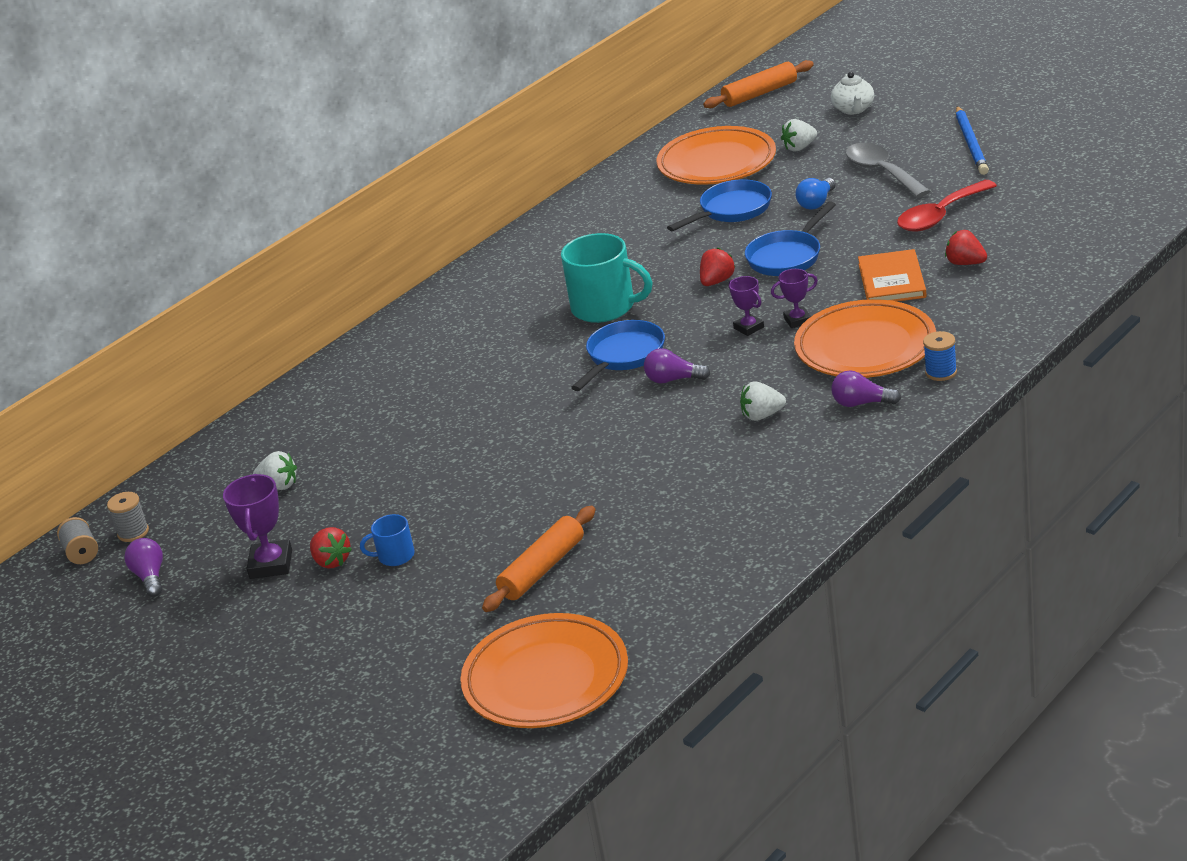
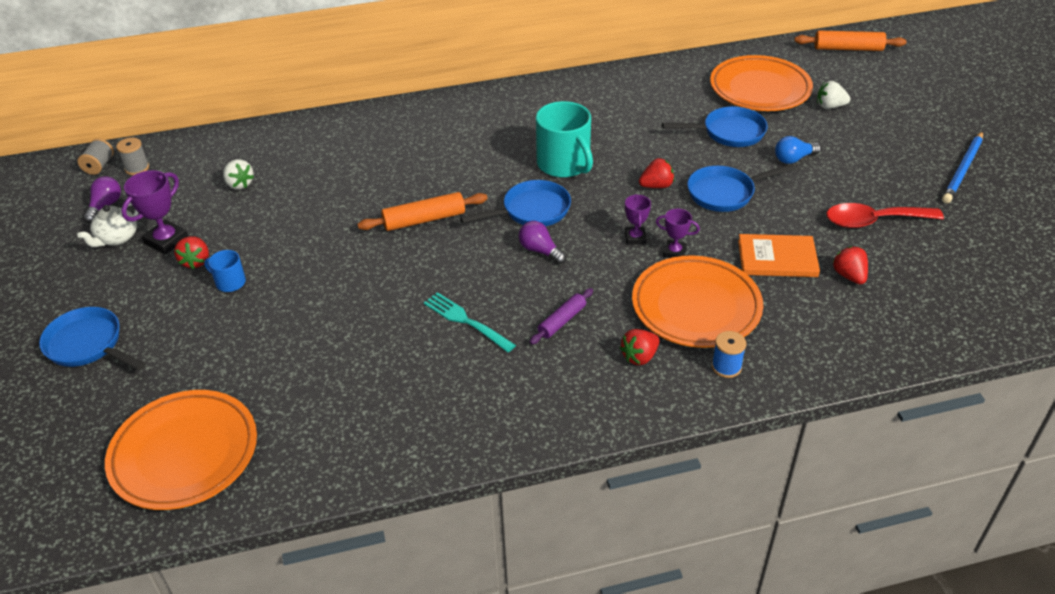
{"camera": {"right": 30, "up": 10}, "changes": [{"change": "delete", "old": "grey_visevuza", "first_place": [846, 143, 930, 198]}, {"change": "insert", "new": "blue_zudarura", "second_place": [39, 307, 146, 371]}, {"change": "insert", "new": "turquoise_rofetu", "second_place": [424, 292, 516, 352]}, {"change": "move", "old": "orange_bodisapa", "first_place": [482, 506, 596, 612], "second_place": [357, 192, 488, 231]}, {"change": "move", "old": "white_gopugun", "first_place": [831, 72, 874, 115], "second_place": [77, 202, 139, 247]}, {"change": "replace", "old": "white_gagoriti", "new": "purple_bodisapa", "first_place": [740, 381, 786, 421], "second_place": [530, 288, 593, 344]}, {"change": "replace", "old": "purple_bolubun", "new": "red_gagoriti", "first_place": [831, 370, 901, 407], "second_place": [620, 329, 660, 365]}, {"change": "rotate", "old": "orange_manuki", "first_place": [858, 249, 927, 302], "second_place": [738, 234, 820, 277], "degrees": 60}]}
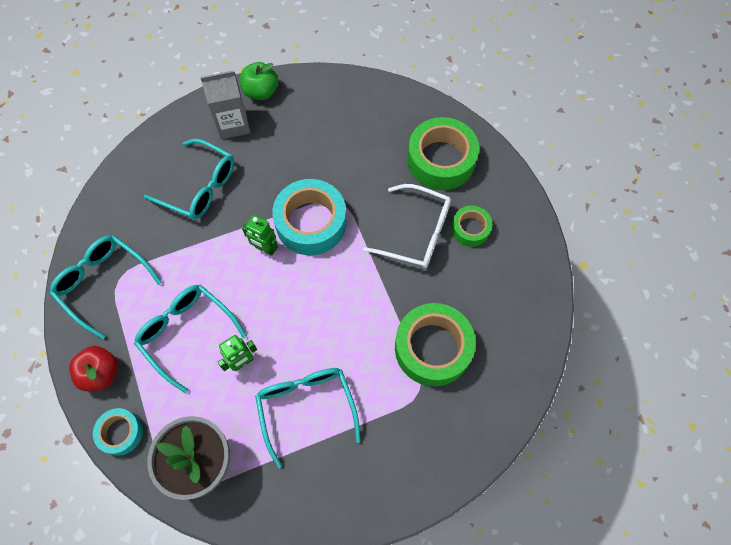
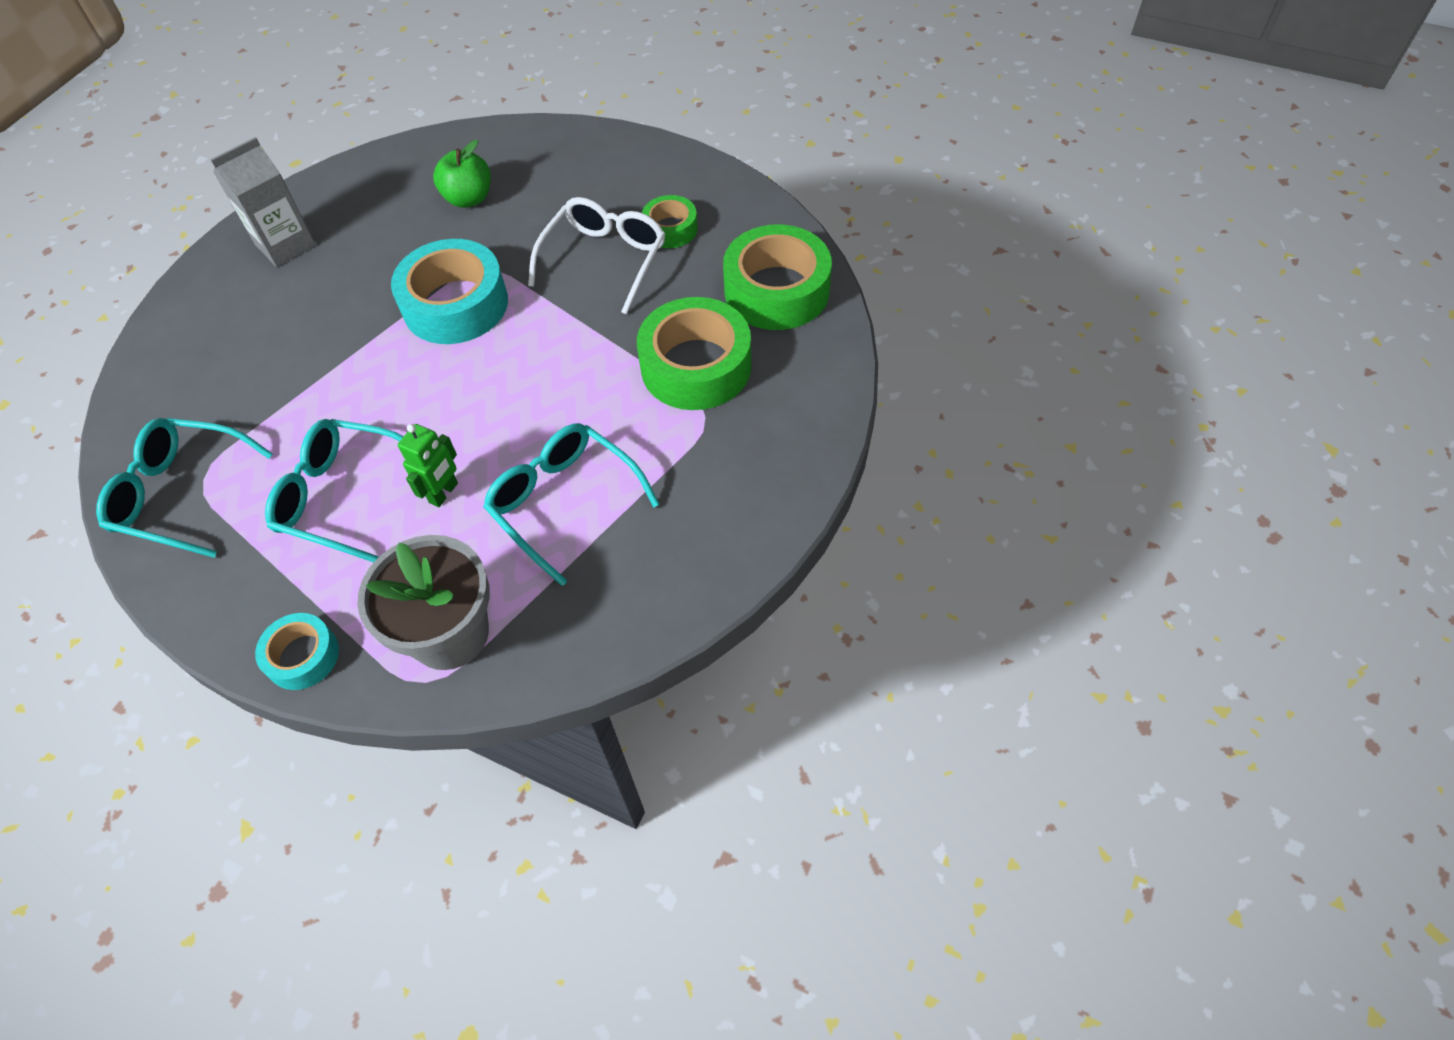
{"camera": {"right": -25, "up": -10}, "changes": [{"change": "delete", "old": "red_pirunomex", "first_place": [69, 346, 118, 391]}, {"change": "delete", "old": "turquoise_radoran", "first_place": [144, 139, 234, 219]}, {"change": "delete", "old": "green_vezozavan", "first_place": [242, 215, 278, 256]}, {"change": "move", "old": "green_pirunomex", "first_place": [240, 62, 278, 100], "second_place": [433, 140, 491, 208]}, {"change": "move", "old": "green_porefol", "first_place": [407, 117, 479, 190], "second_place": [723, 224, 832, 330]}, {"change": "rotate", "old": "white_radoran", "first_place": [363, 184, 451, 268], "second_place": [528, 197, 665, 314], "degrees": -60}]}
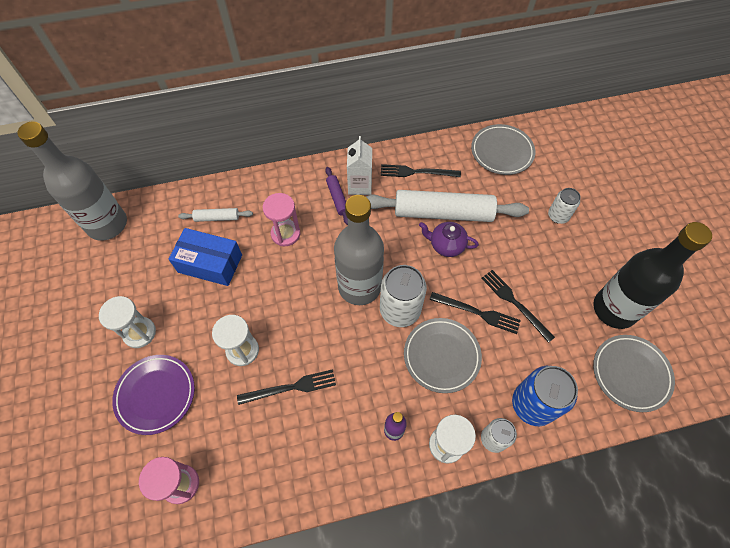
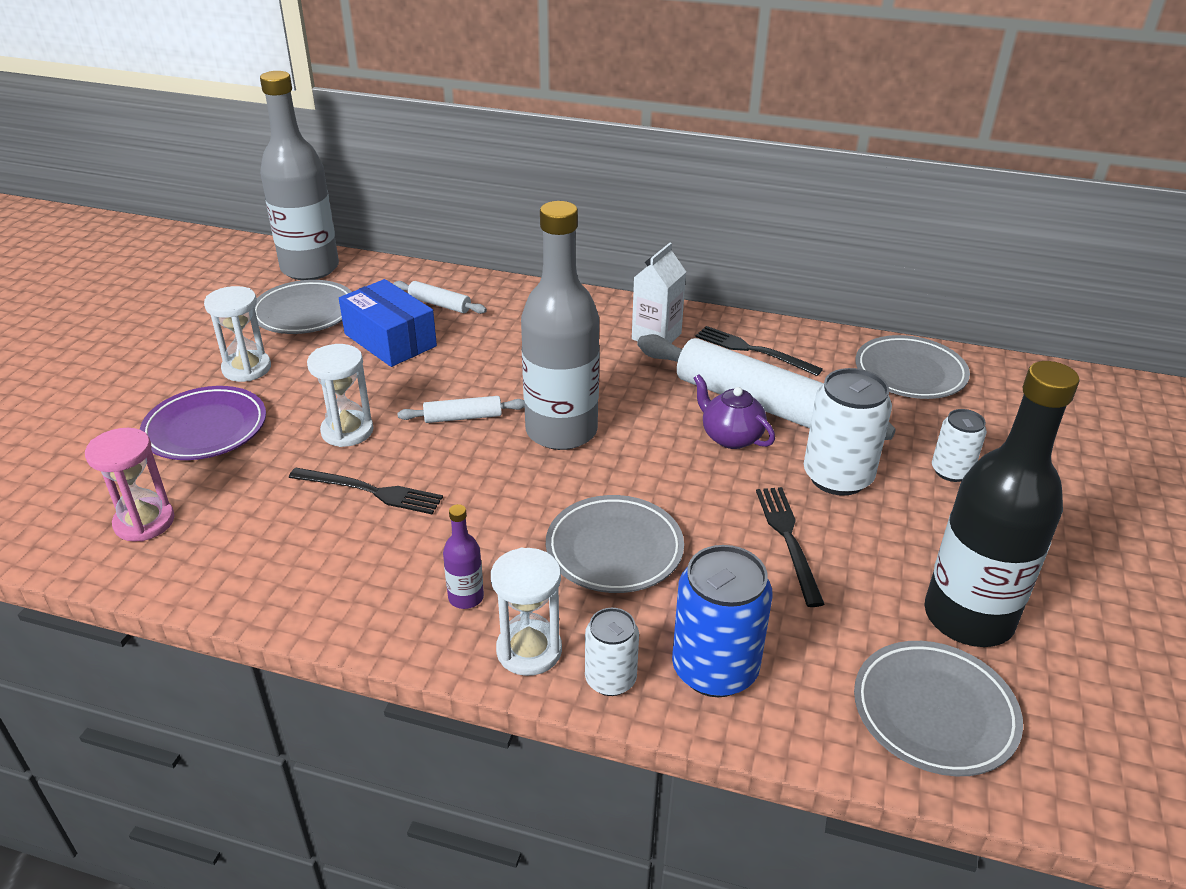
{"camera": {"right": 30, "up": -25}, "changes": [{"change": "delete", "old": "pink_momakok", "first_place": [263, 193, 300, 246]}, {"change": "delete", "old": "purple_bodisapa", "first_place": [325, 167, 348, 225]}, {"change": "delete", "old": "black_rofetu", "first_place": [430, 292, 521, 334]}, {"change": "insert", "new": "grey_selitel", "second_place": [255, 280, 352, 334]}, {"change": "insert", "new": "white_bodisapa", "second_place": [397, 396, 525, 423]}, {"change": "move", "old": "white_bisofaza", "first_place": [380, 265, 427, 327], "second_place": [804, 368, 892, 496]}]}
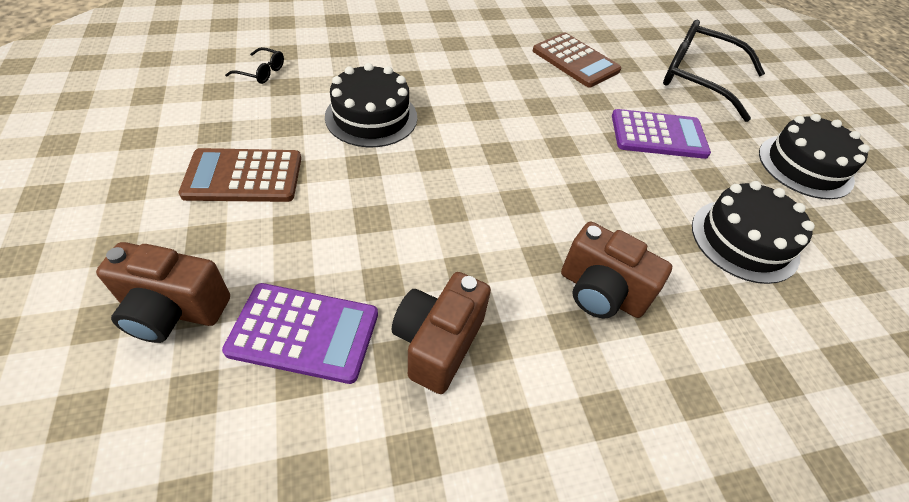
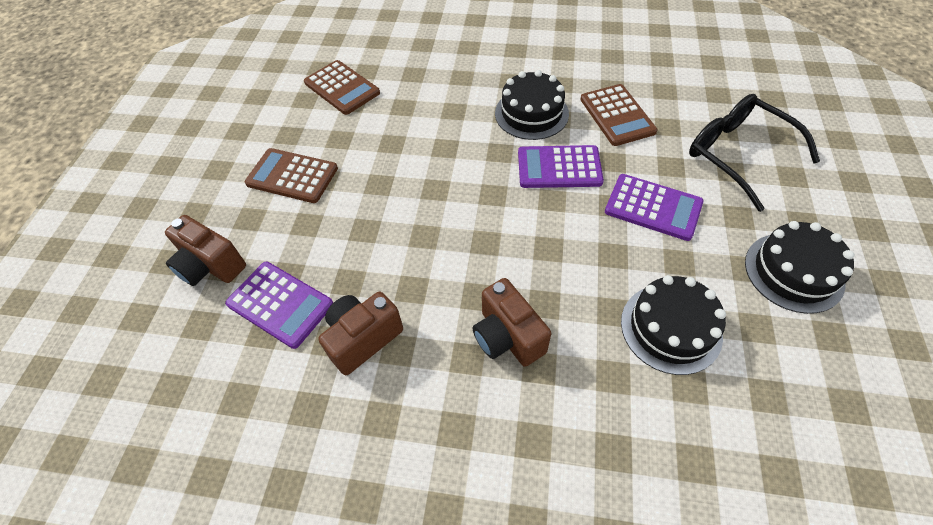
{"camera": {"right": 30, "up": 5}, "changes": [{"change": "insert", "new": "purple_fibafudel", "second_place": [518, 145, 604, 188]}, {"change": "move", "old": "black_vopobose", "first_place": [325, 63, 417, 147], "second_place": [495, 70, 569, 140]}, {"change": "replace", "old": "black_radoran", "new": "brown_fibafudel", "first_place": [225, 47, 284, 84], "second_place": [304, 60, 380, 115]}]}
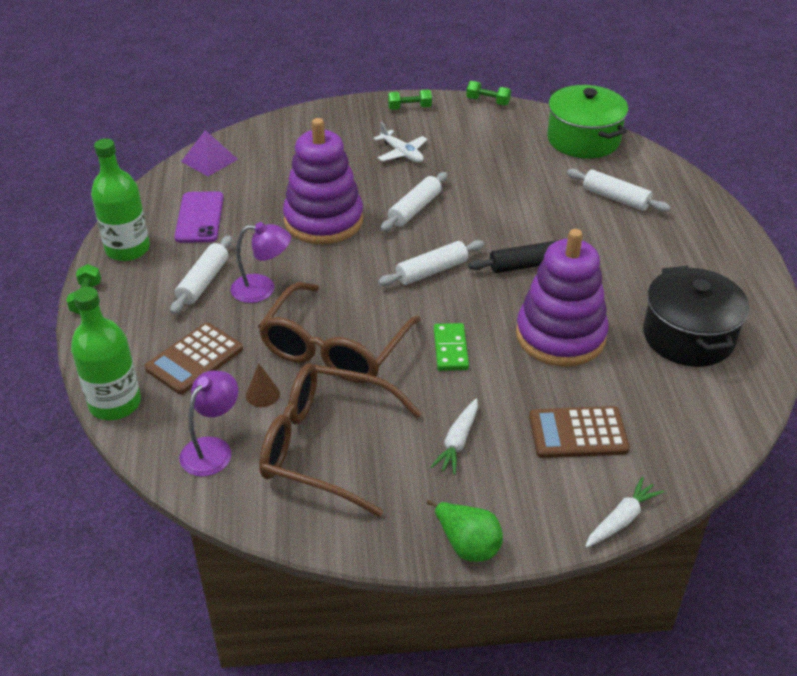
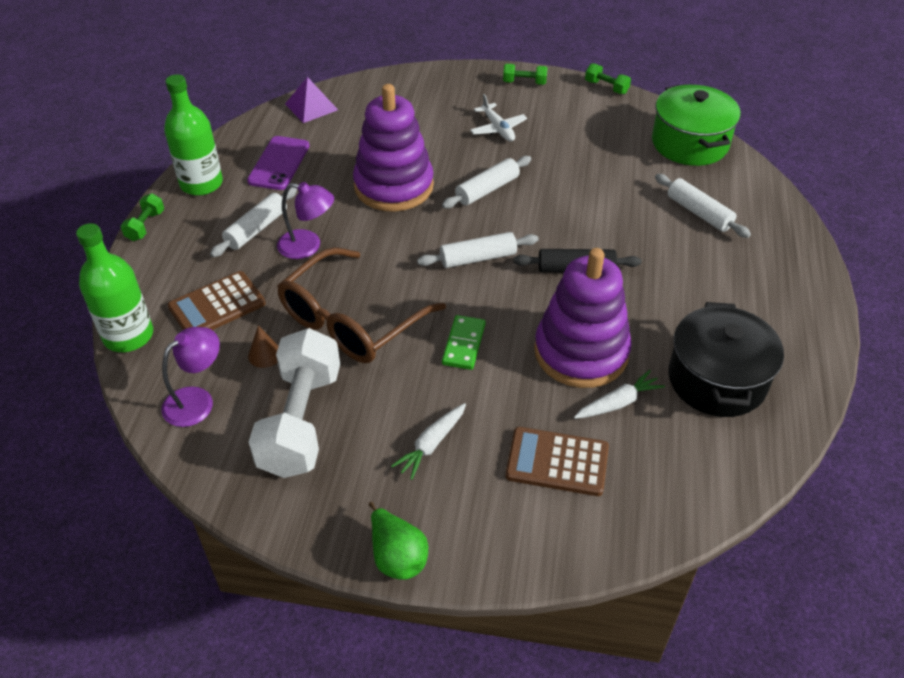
{"camera": {"right": 15, "up": 5}, "changes": [{"change": "move", "old": "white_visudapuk", "first_place": [585, 477, 664, 547], "second_place": [574, 370, 665, 419]}, {"change": "replace", "old": "brown_radoran", "new": "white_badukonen", "first_place": [259, 363, 422, 517], "second_place": [249, 328, 340, 478]}]}
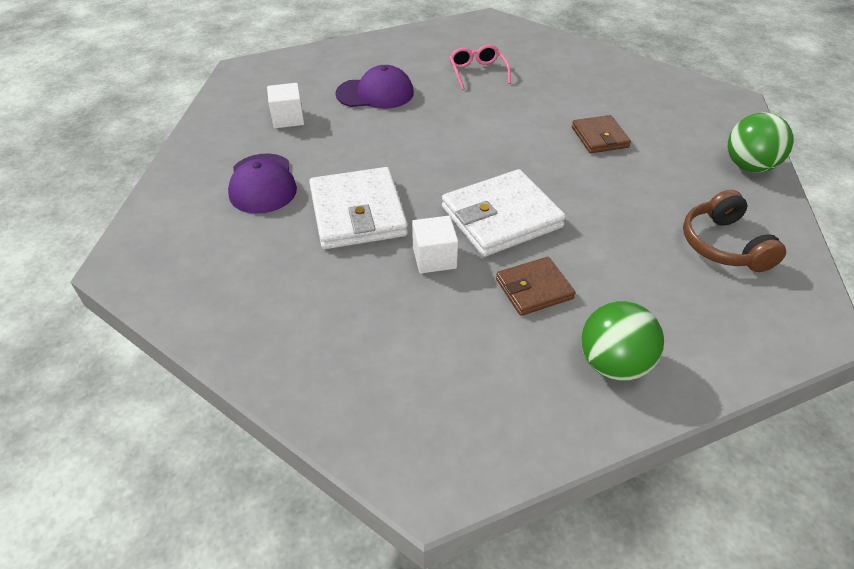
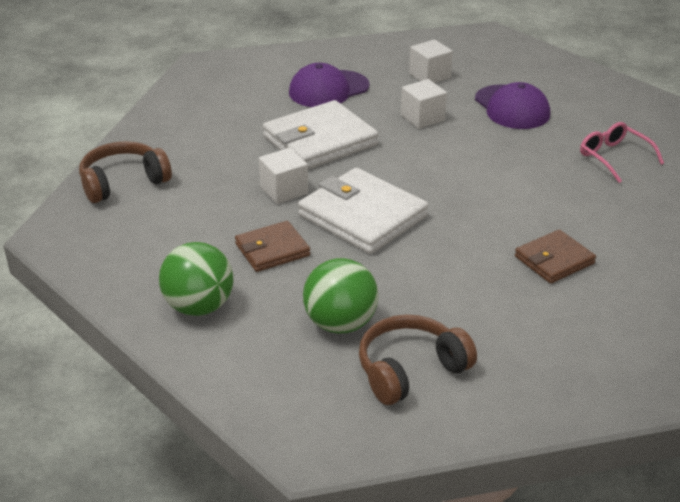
{"camera": {"right": 70, "up": -10}, "changes": [{"change": "insert", "new": "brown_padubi", "second_place": [79, 141, 172, 203]}, {"change": "insert", "new": "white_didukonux", "second_place": [401, 79, 447, 129]}, {"change": "move", "old": "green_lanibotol", "first_place": [728, 112, 793, 172], "second_place": [303, 258, 378, 334]}, {"change": "rotate", "old": "pink_radoran", "first_place": [449, 44, 511, 90], "second_place": [580, 122, 664, 183], "degrees": -90}, {"change": "rotate", "old": "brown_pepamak", "first_place": [496, 257, 575, 316], "second_place": [235, 221, 310, 272], "degrees": -75}]}
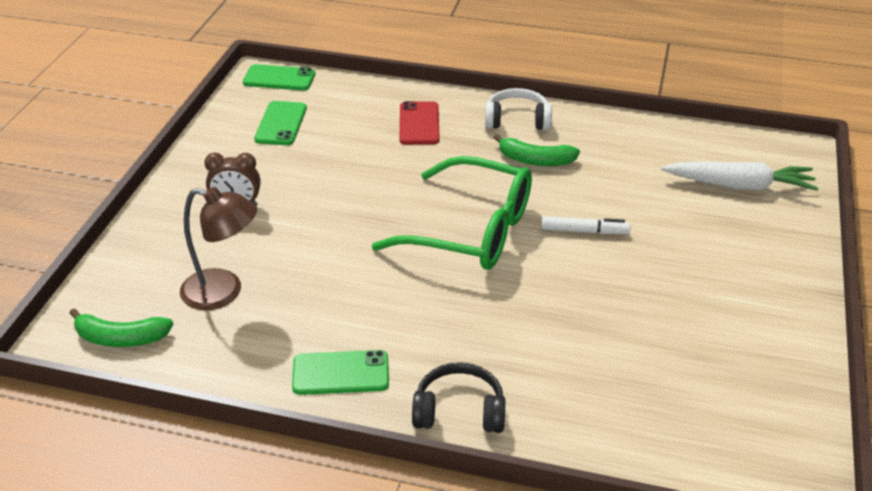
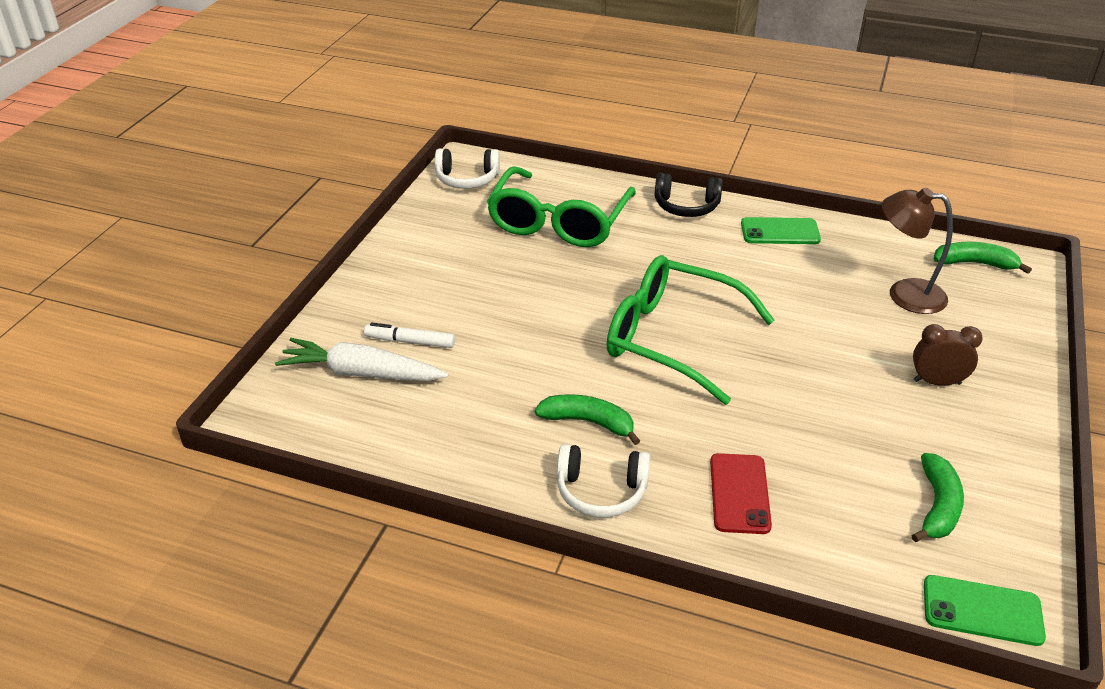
{"camera": {"right": -175, "up": 0}, "changes": [{"change": "insert", "new": "white_padubi", "second_place": [435, 149, 500, 189]}, {"change": "insert", "new": "green_radoran", "second_place": [487, 166, 636, 247]}, {"change": "move", "old": "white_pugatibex", "first_place": [542, 216, 631, 234], "second_place": [364, 323, 455, 348]}, {"change": "replace", "old": "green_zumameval", "new": "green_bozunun", "first_place": [254, 101, 307, 145], "second_place": [911, 453, 964, 542]}]}
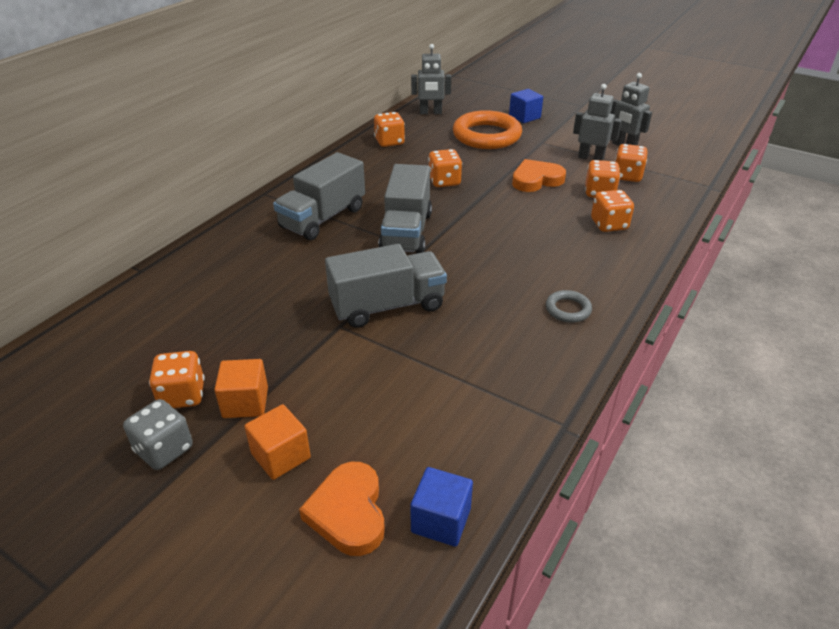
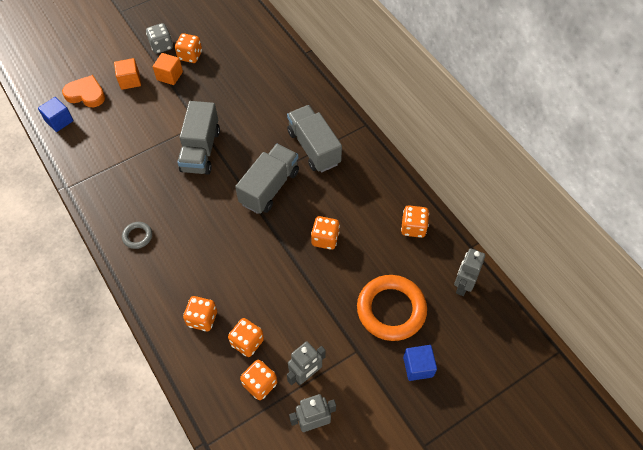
{"camera": {"right": 115, "up": 20}, "changes": [{"change": "delete", "old": "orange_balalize", "first_place": [512, 159, 566, 192]}, {"change": "rotate", "old": "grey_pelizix", "first_place": [379, 164, 432, 254], "second_place": [235, 144, 299, 214], "degrees": 90}]}
